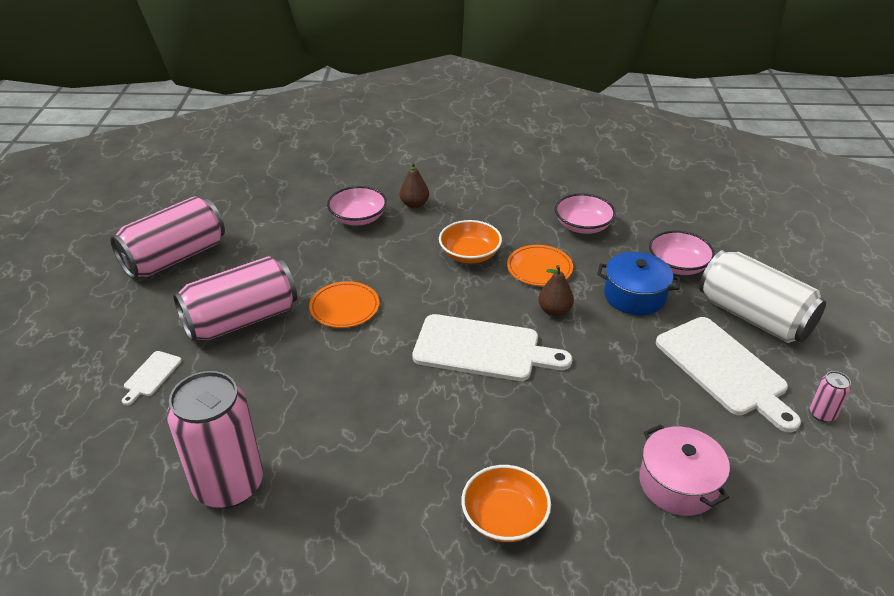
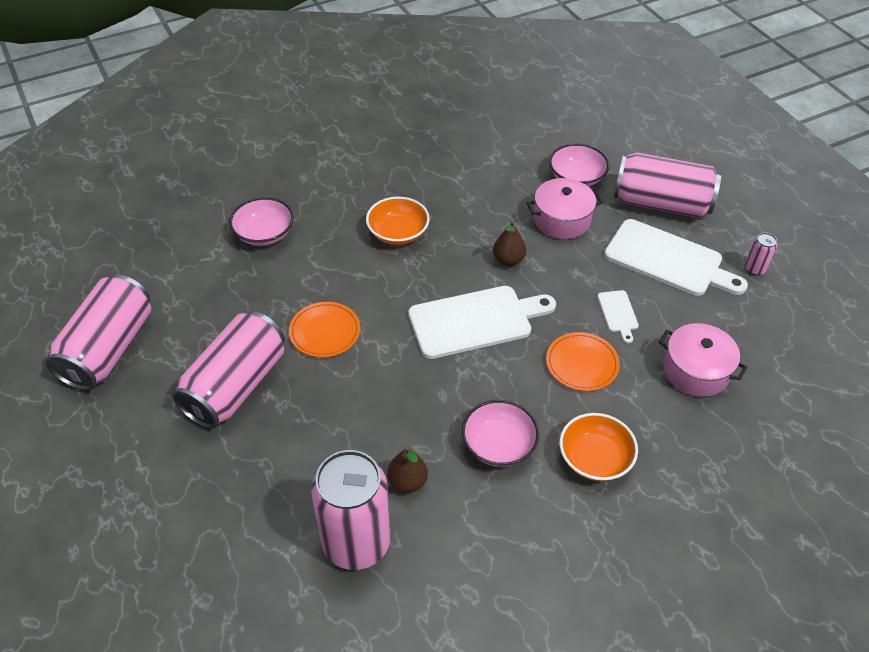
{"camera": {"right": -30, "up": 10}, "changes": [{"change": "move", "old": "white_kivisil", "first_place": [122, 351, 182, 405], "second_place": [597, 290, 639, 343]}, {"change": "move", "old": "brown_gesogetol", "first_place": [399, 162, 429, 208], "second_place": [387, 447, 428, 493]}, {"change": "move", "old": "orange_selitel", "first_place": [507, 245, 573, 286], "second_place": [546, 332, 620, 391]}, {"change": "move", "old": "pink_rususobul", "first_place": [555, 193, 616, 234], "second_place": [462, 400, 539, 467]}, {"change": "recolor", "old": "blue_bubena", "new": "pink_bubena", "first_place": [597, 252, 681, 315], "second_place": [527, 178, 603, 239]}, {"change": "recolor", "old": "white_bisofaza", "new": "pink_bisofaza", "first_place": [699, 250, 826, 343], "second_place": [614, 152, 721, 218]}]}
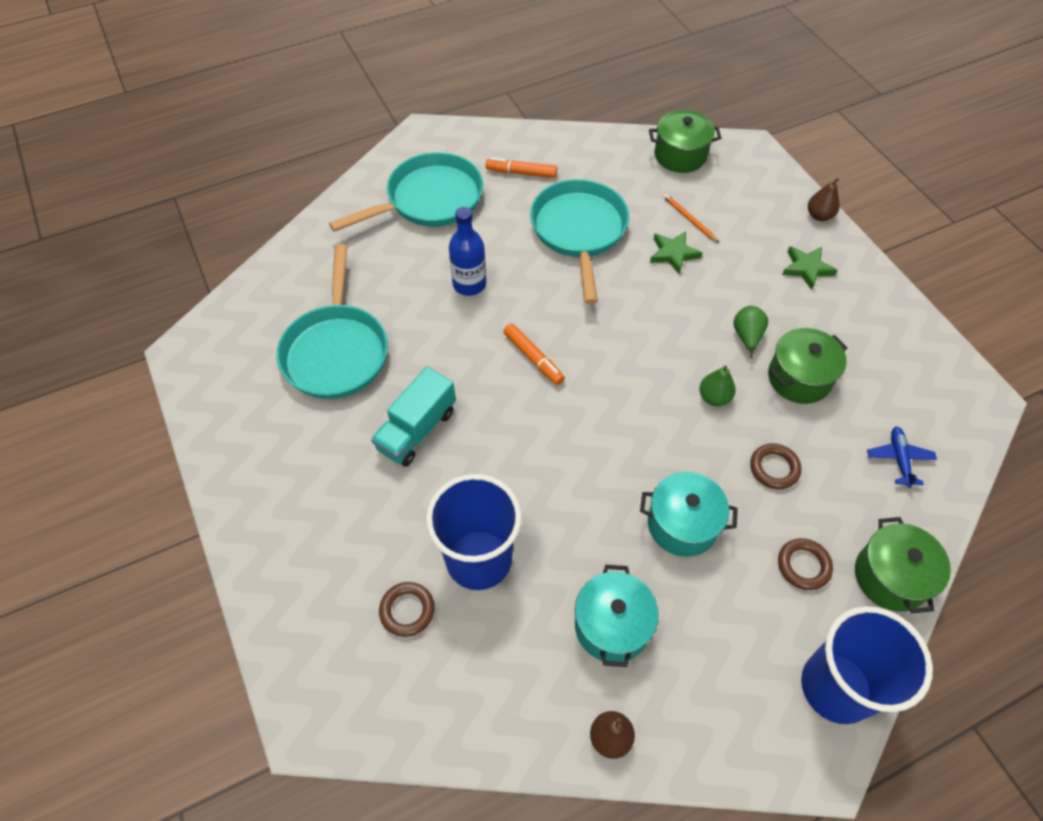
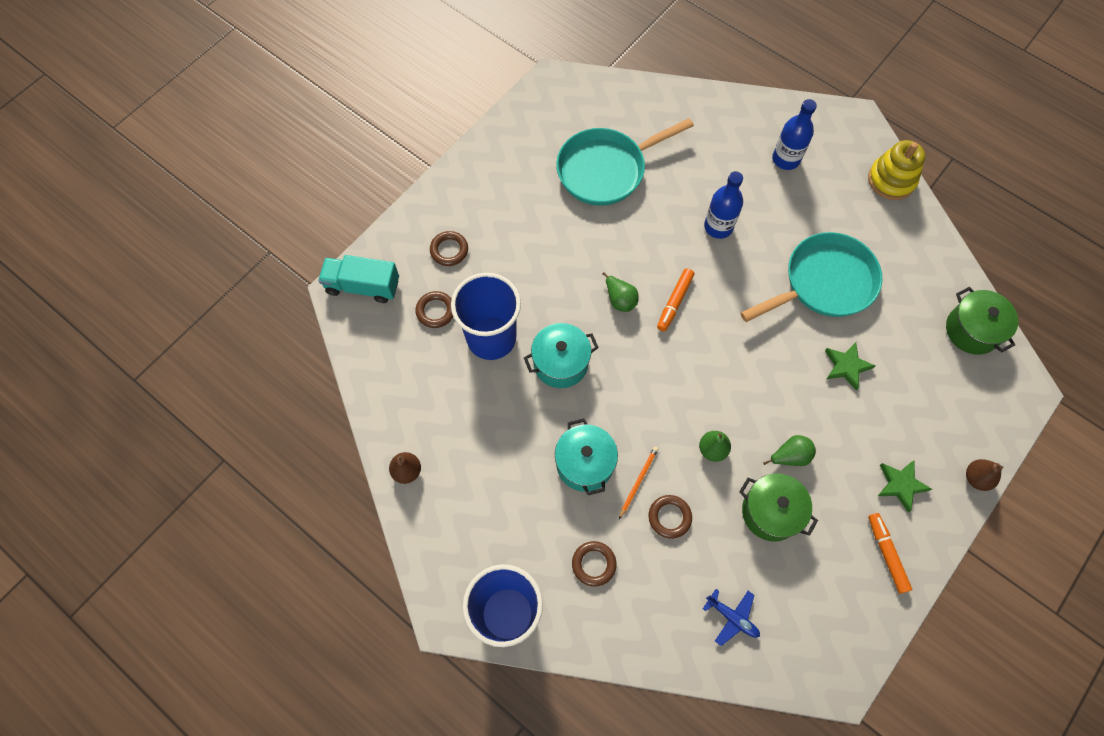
{"camera": {"right": 65, "up": 10}, "changes": [{"change": "delete", "old": "green_bubena", "first_place": [855, 517, 951, 613]}, {"change": "insert", "new": "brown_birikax", "second_place": [430, 231, 468, 266]}, {"change": "insert", "new": "green_gesogetol", "second_place": [602, 272, 639, 312]}, {"change": "insert", "new": "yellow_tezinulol", "second_place": [868, 140, 925, 200]}, {"change": "move", "old": "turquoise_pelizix", "first_place": [371, 367, 456, 466], "second_place": [318, 255, 399, 303]}, {"change": "move", "old": "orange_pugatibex", "first_place": [486, 158, 557, 178], "second_place": [868, 513, 912, 594]}, {"change": "move", "old": "turquoise_bubena", "first_place": [575, 565, 659, 667], "second_place": [524, 323, 599, 388]}, {"change": "move", "old": "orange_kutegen", "first_place": [663, 194, 719, 243], "second_place": [619, 447, 659, 519]}, {"change": "replace", "old": "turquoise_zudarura", "new": "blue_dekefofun", "first_place": [329, 152, 483, 232], "second_place": [772, 99, 817, 170]}, {"change": "rotate", "old": "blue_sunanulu", "first_place": [867, 427, 937, 488], "second_place": [703, 589, 760, 646], "degrees": 60}]}
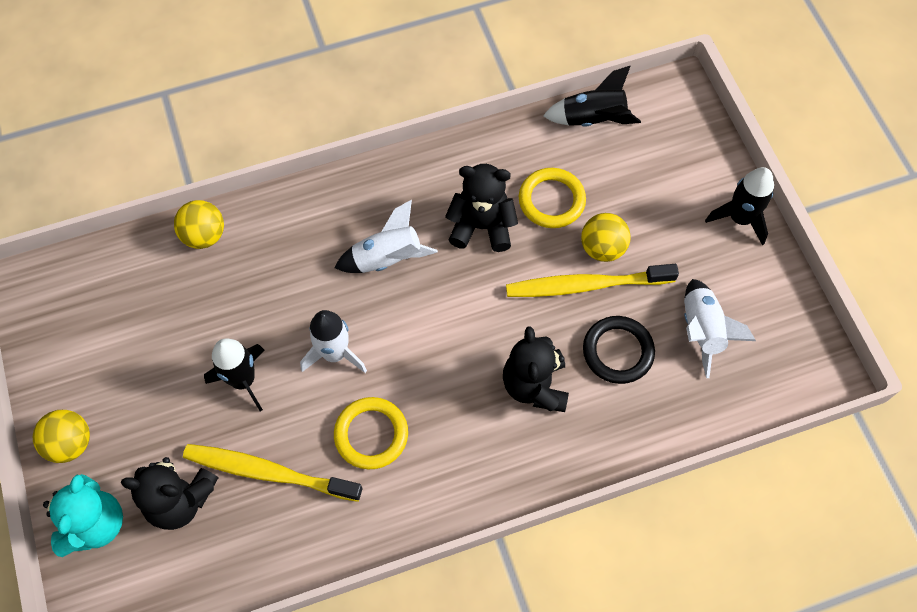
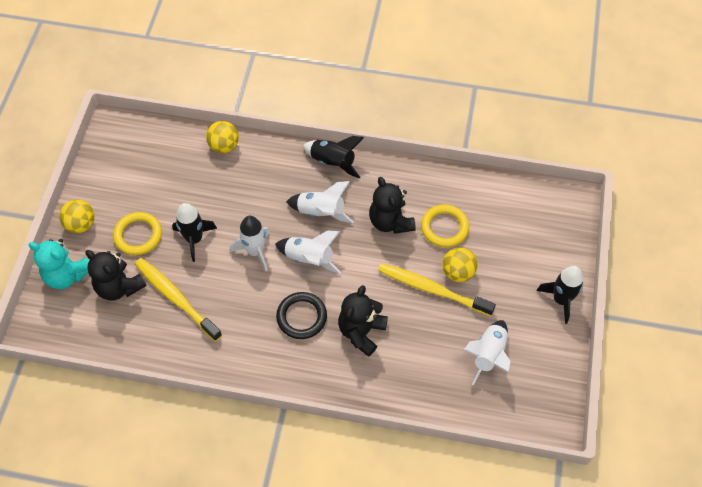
{"camera": {"right": 30, "up": -5}, "changes": [{"change": "insert", "new": "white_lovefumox", "second_place": [275, 230, 341, 274]}, {"change": "move", "old": "yellow_birikax", "first_place": [334, 397, 408, 470], "second_place": [113, 212, 162, 255]}, {"change": "move", "old": "black_lovefumox", "first_place": [543, 66, 641, 127], "second_place": [303, 136, 364, 179]}, {"change": "move", "old": "black_birikax", "first_place": [583, 316, 655, 384], "second_place": [276, 292, 327, 339]}, {"change": "rotate", "old": "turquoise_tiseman", "first_place": [43, 474, 123, 557], "second_place": [28, 239, 89, 289], "degrees": 75}, {"change": "rotate", "old": "black_tiseman", "first_place": [445, 164, 518, 252], "second_place": [369, 177, 416, 234], "degrees": -150}]}
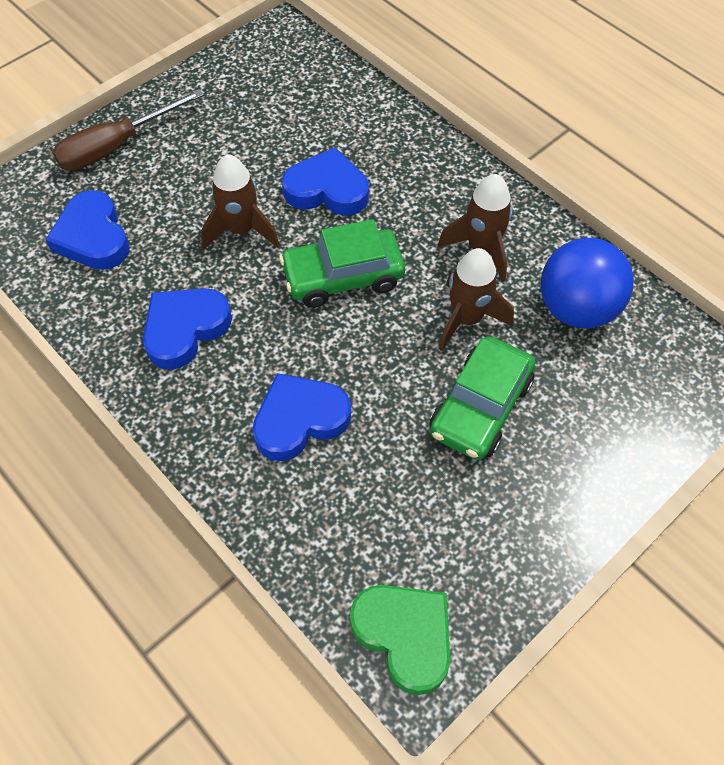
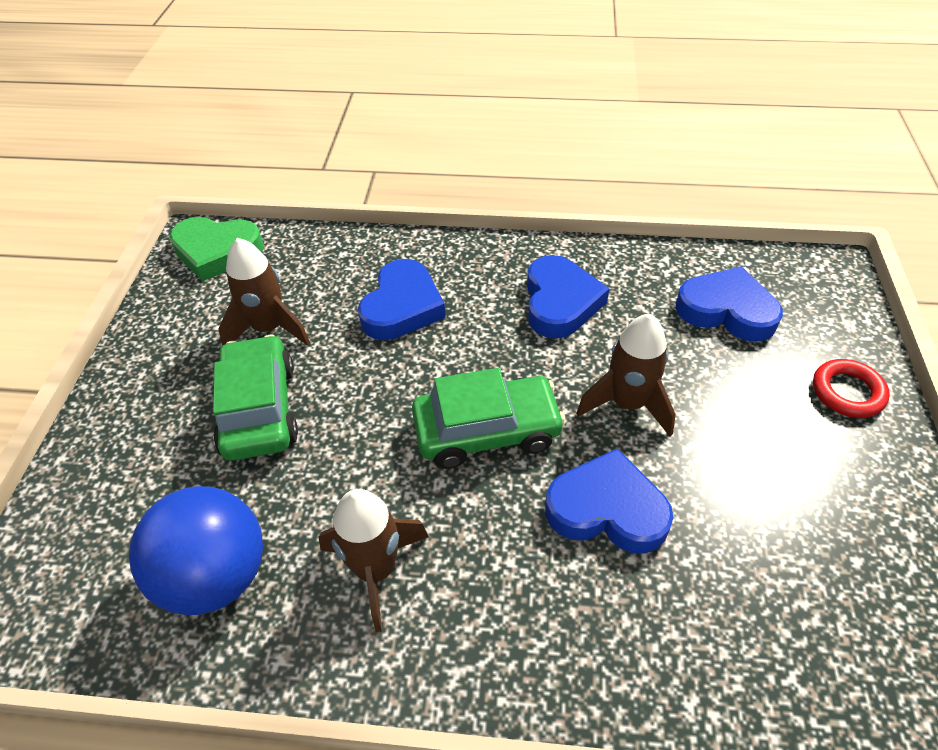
{"camera": {"right": 140, "up": -10}, "changes": [{"change": "move", "old": "brown_lovefumox", "first_place": [439, 248, 514, 351], "second_place": [219, 238, 310, 346]}, {"change": "replace", "old": "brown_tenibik", "new": "red_birikax", "first_place": [52, 89, 204, 171], "second_place": [813, 359, 890, 418]}, {"change": "rotate", "old": "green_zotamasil", "first_place": [279, 219, 405, 308], "second_place": [412, 368, 566, 469], "degrees": 45}, {"change": "rotate", "old": "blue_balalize", "first_place": [282, 148, 369, 215], "second_place": [545, 448, 673, 553], "degrees": -135}]}
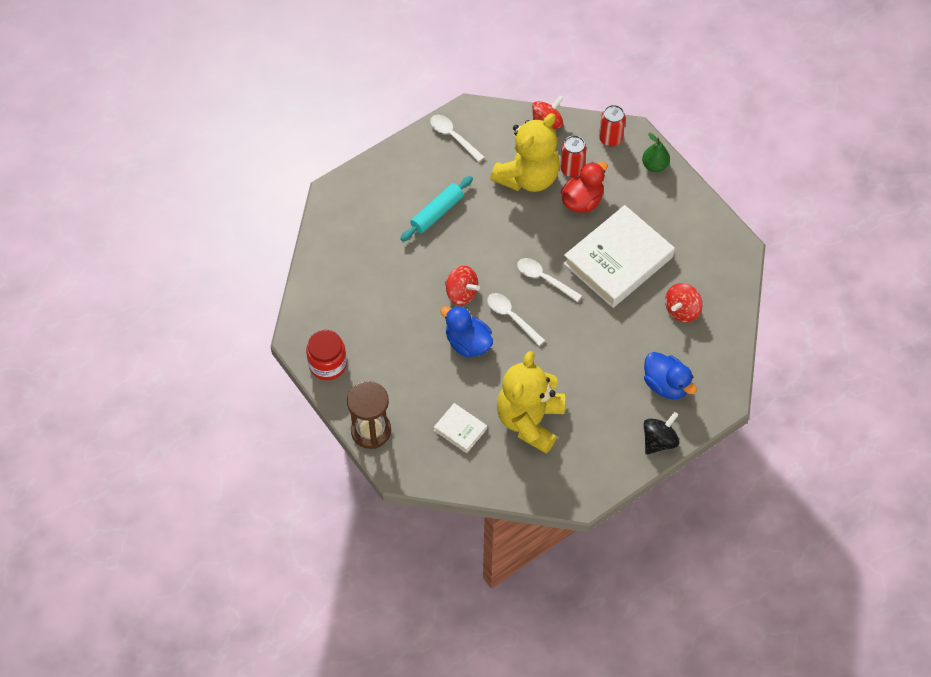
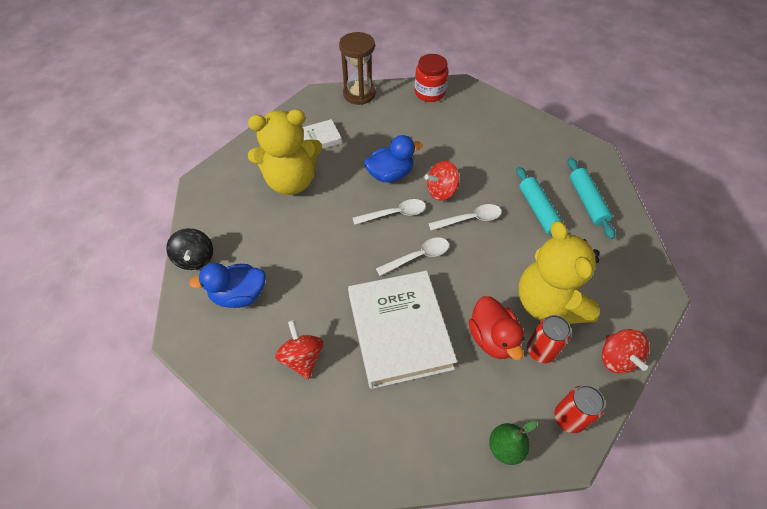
{"camera": {"right": 120, "up": -5}, "changes": [{"change": "insert", "new": "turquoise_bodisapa", "second_place": [568, 158, 615, 239]}, {"change": "move", "old": "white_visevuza", "first_place": [430, 115, 484, 162], "second_place": [428, 204, 502, 230]}, {"change": "rotate", "old": "yellow_tiseman", "first_place": [497, 351, 565, 454], "second_place": [248, 109, 322, 195], "degrees": 120}]}
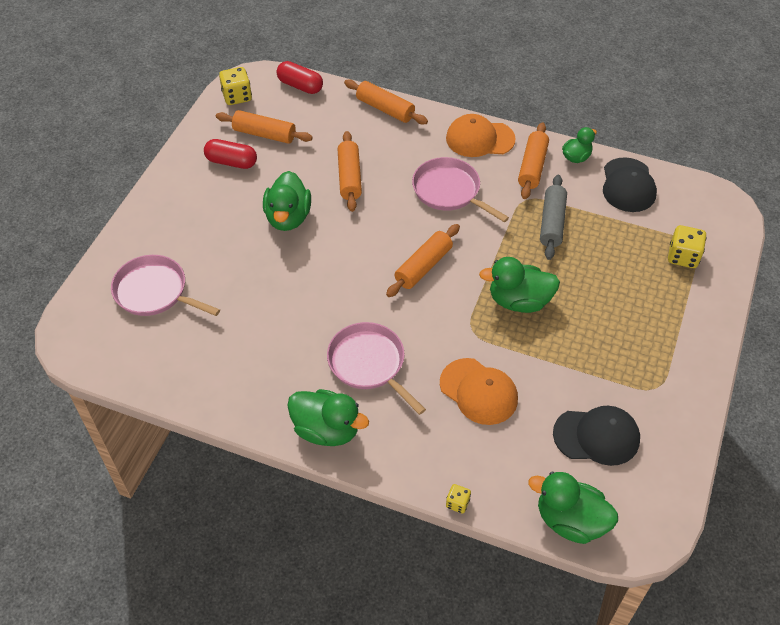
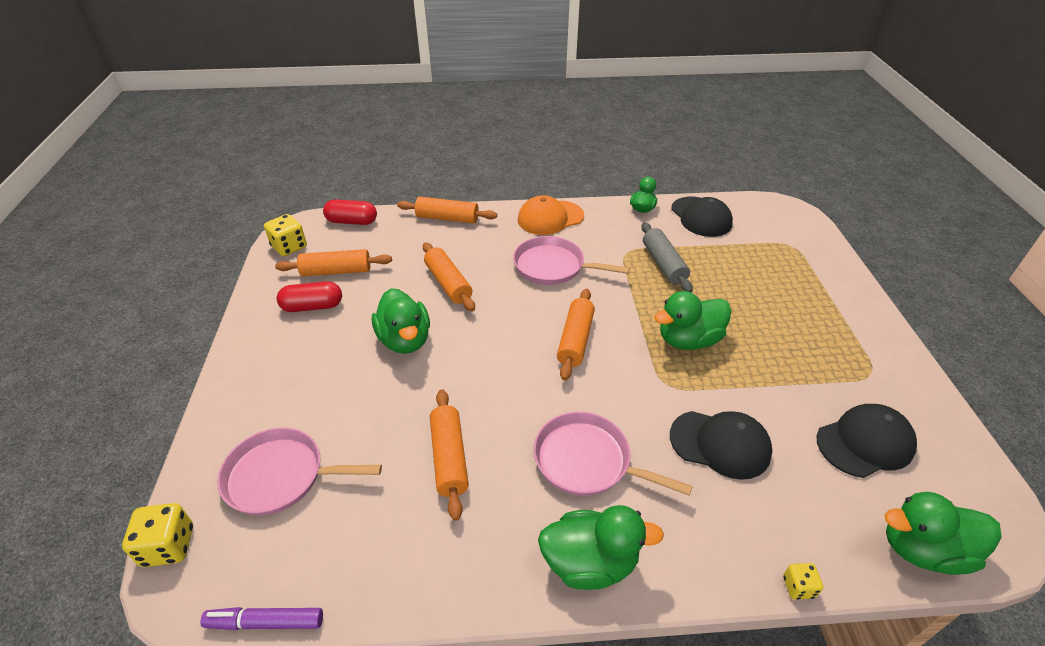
{"camera": {"right": -25, "up": -10}, "changes": [{"change": "insert", "new": "purple_pugatibex", "second_place": [200, 607, 323, 630]}, {"change": "move", "old": "orange_bodisapa", "first_place": [518, 122, 549, 199], "second_place": [430, 389, 469, 521]}, {"change": "move", "old": "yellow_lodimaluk", "first_place": [668, 225, 707, 268], "second_place": [122, 503, 193, 567]}, {"change": "recolor", "old": "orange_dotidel", "new": "black_dotidel", "first_place": [440, 358, 518, 425], "second_place": [670, 411, 772, 480]}]}
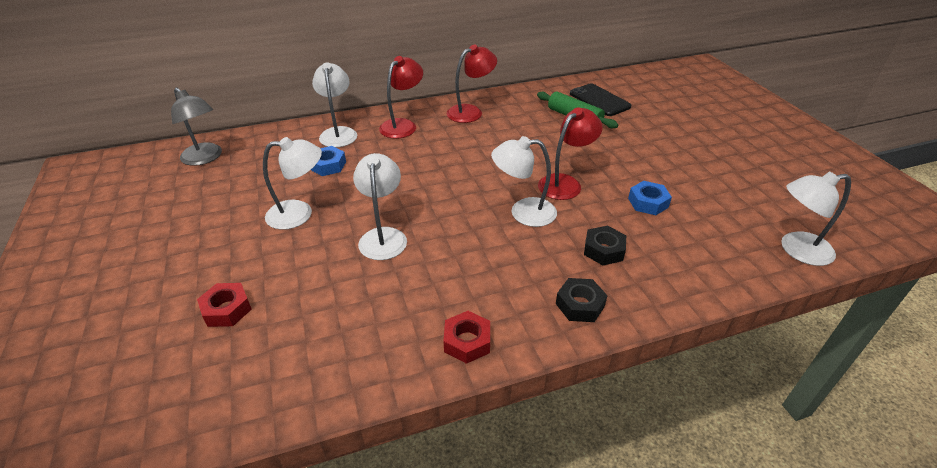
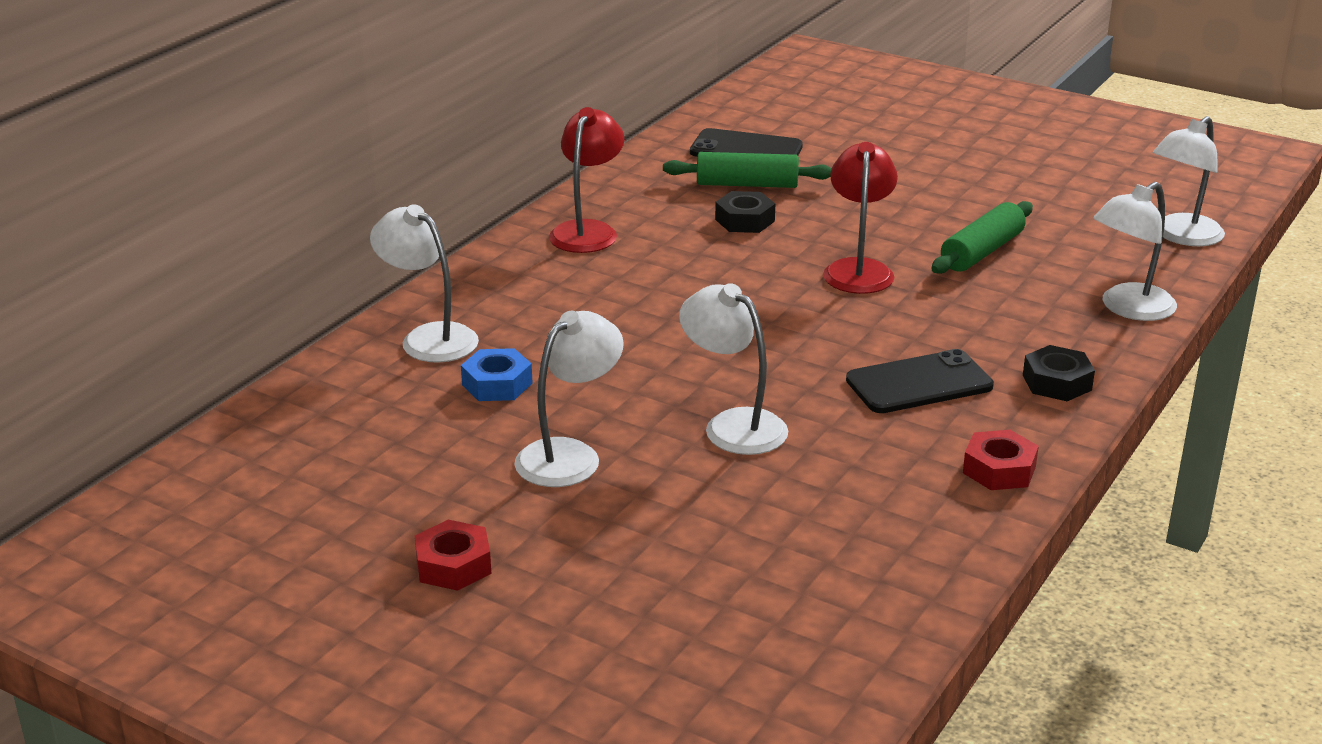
{"camera": {"right": -40, "up": -10}, "changes": [{"change": "delete", "old": "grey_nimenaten", "first_place": [171, 88, 222, 166]}, {"change": "delete", "old": "red_nimenaten", "first_place": [379, 56, 423, 139]}, {"change": "insert", "new": "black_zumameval", "second_place": [846, 349, 994, 413]}, {"change": "move", "old": "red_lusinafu", "first_place": [197, 283, 252, 327], "second_place": [415, 520, 491, 591]}, {"change": "move", "old": "white_nimenaten", "first_place": [491, 136, 557, 227], "second_place": [1093, 182, 1177, 321]}, {"change": "move", "old": "black_lusinafu", "first_place": [584, 226, 626, 265], "second_place": [715, 191, 775, 233]}, {"change": "replace", "old": "blue_lusinafu", "new": "green_bodisapa", "first_place": [628, 181, 672, 215], "second_place": [931, 201, 1033, 274]}]}
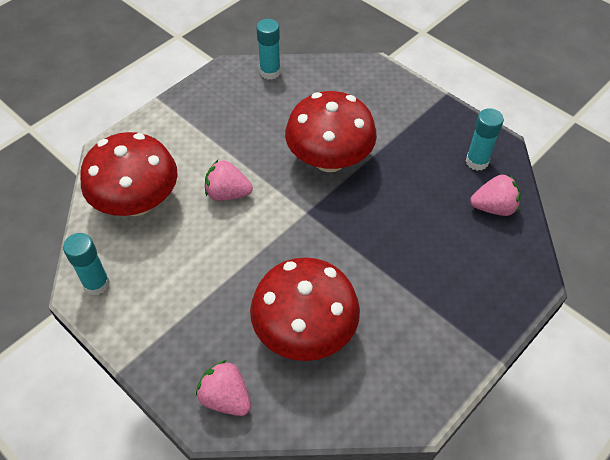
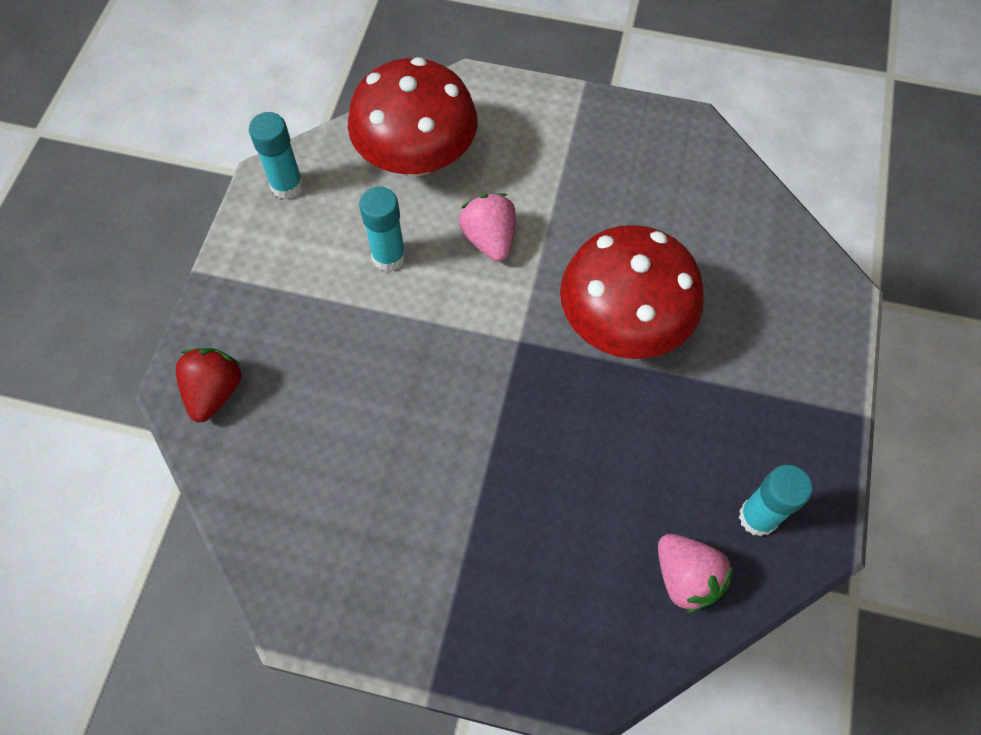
{"camera": {"right": 60, "up": 10}, "changes": [{"change": "delete", "old": "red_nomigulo", "first_place": [250, 257, 360, 361]}, {"change": "move", "old": "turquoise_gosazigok", "first_place": [256, 19, 281, 80], "second_place": [359, 187, 406, 272]}, {"change": "recolor", "old": "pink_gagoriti", "new": "red_gagoriti", "first_place": [196, 360, 251, 416], "second_place": [175, 348, 242, 422]}]}
